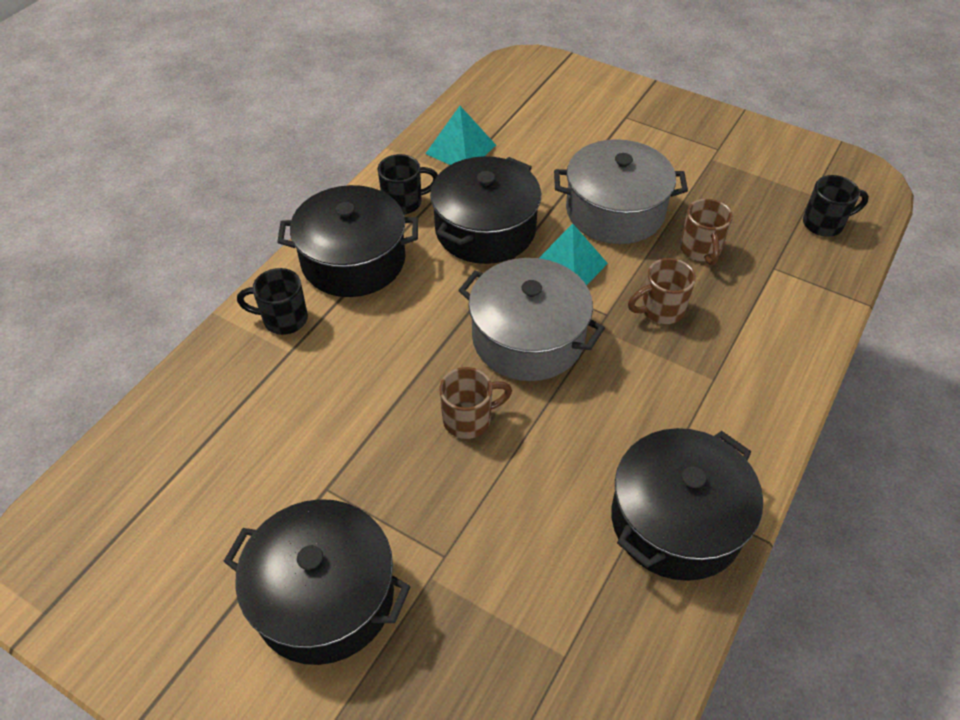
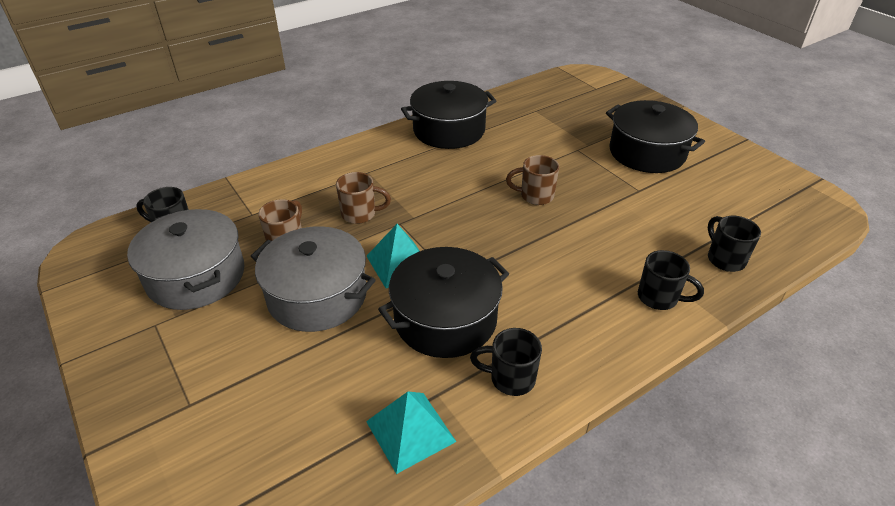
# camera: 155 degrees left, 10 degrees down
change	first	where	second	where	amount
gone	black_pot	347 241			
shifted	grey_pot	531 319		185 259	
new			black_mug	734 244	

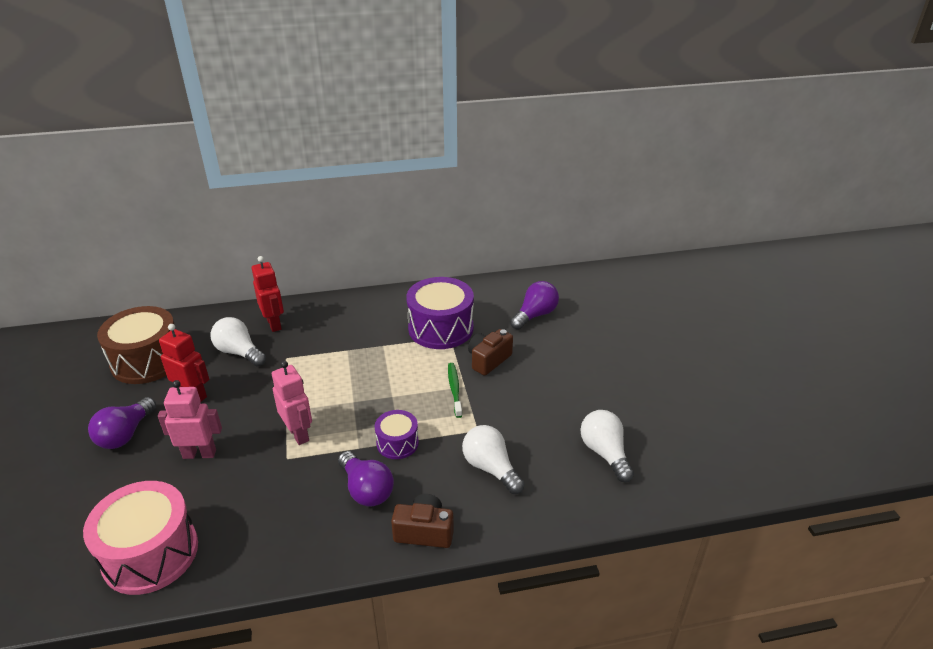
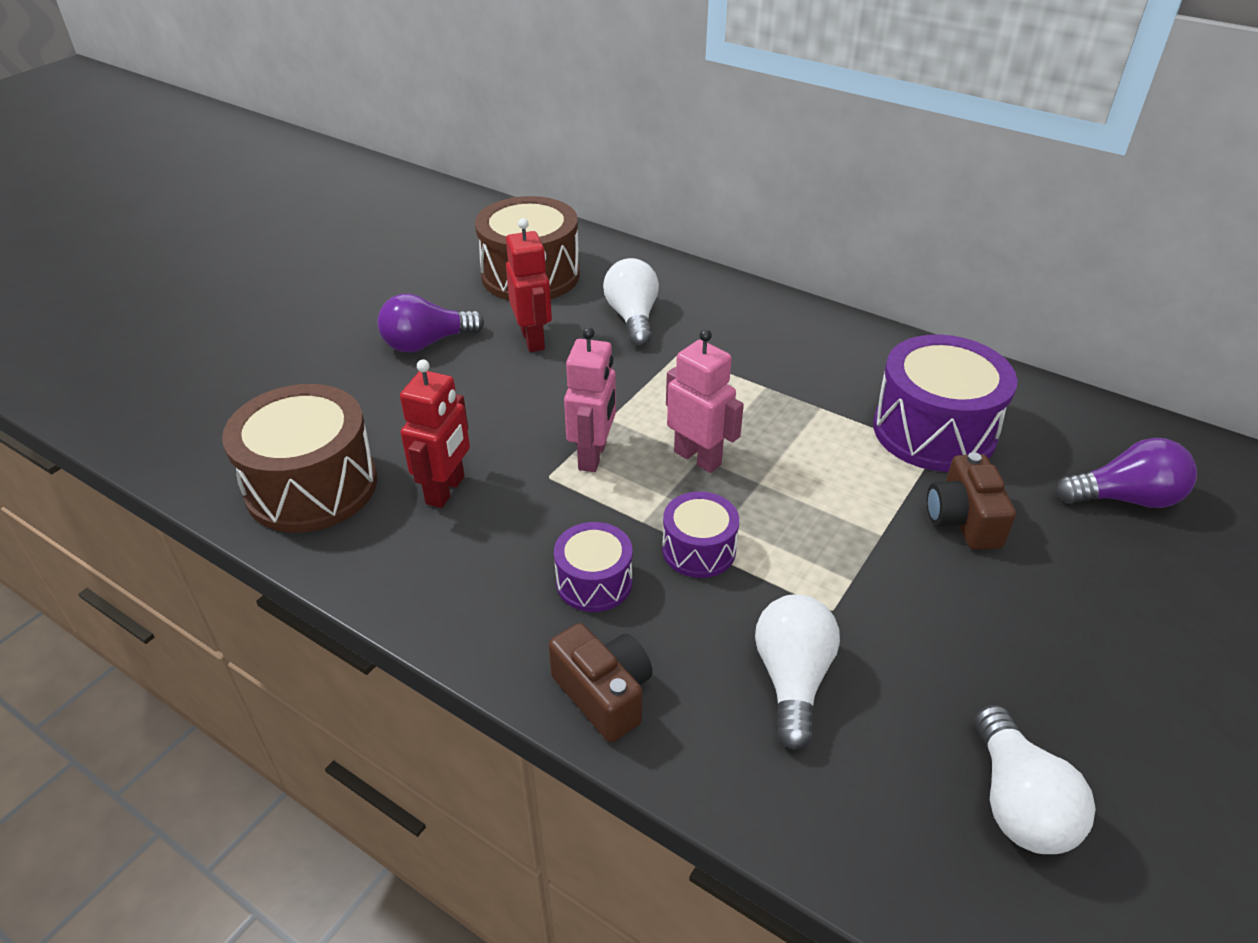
# camera: 45 degrees right, 5 degrees up
change	first	where	second	where	amount
shifted	red_robot	268 294		435 434	
rotated	brown_camera	490 352		971 501	90 degrees counterclockwise
gone	green_toothbrush	455 390			
shifted	pink_robot	190 419		705 401	
rotated	white_light_bulb	607 446		1035 779	150 degrees clockwise
swapped	purple_light_bulb	366 479	purple_drum	593 567	
repainted	pink_drum	140 538	brown_drum	299 458	

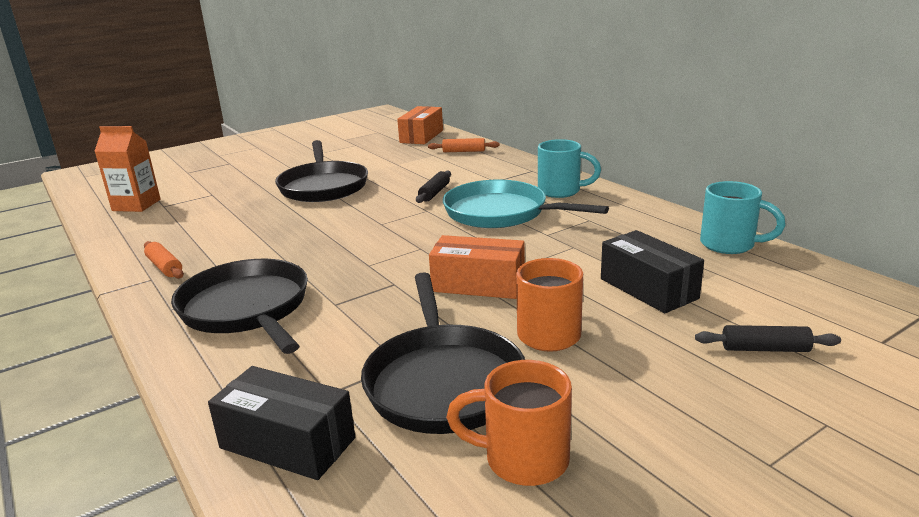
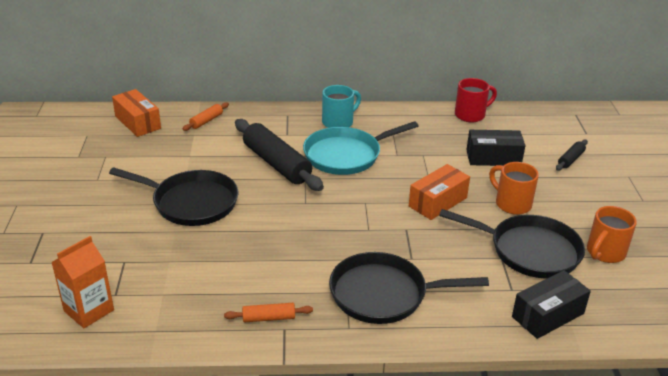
# camera: 60 degrees left, 10 degrees up
change	first	where	second	where	amount
scaled	black_rolling_pin	433 187		279 155	x2.14
repainted	turquoise_mug	743 217	red_mug	476 100	

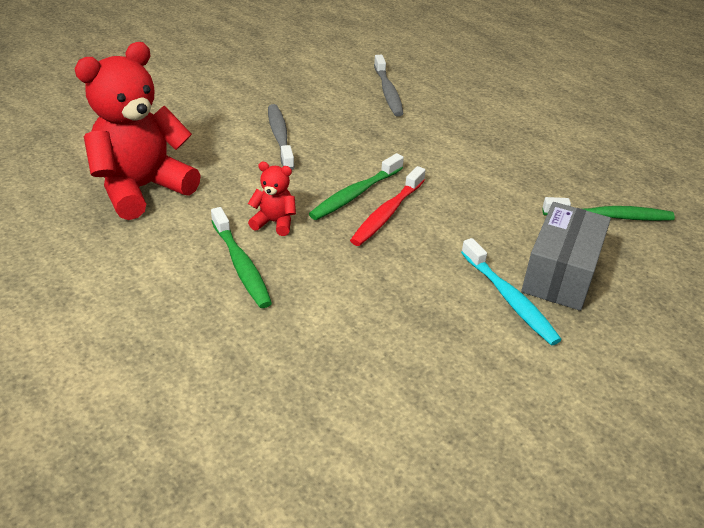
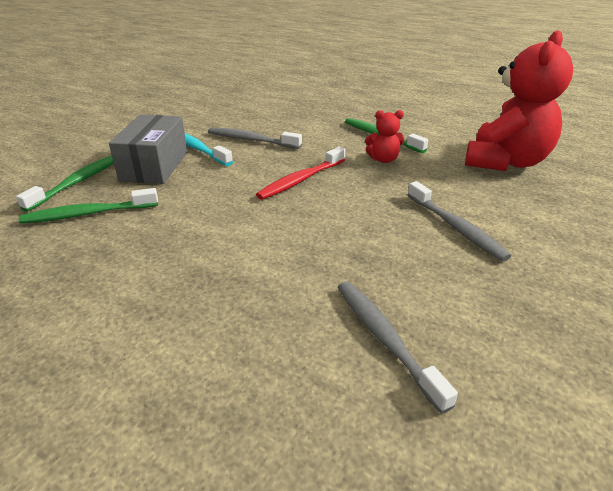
# camera: 165 degrees right, 5 degrees down
change	first	where	second	where	amount
shifted	green_toothbrush	356 186		65 183	
rotated	red_toothbrush	388 206		300 173	150 degrees counterclockwise
new			grey_toothbrush	255 138	

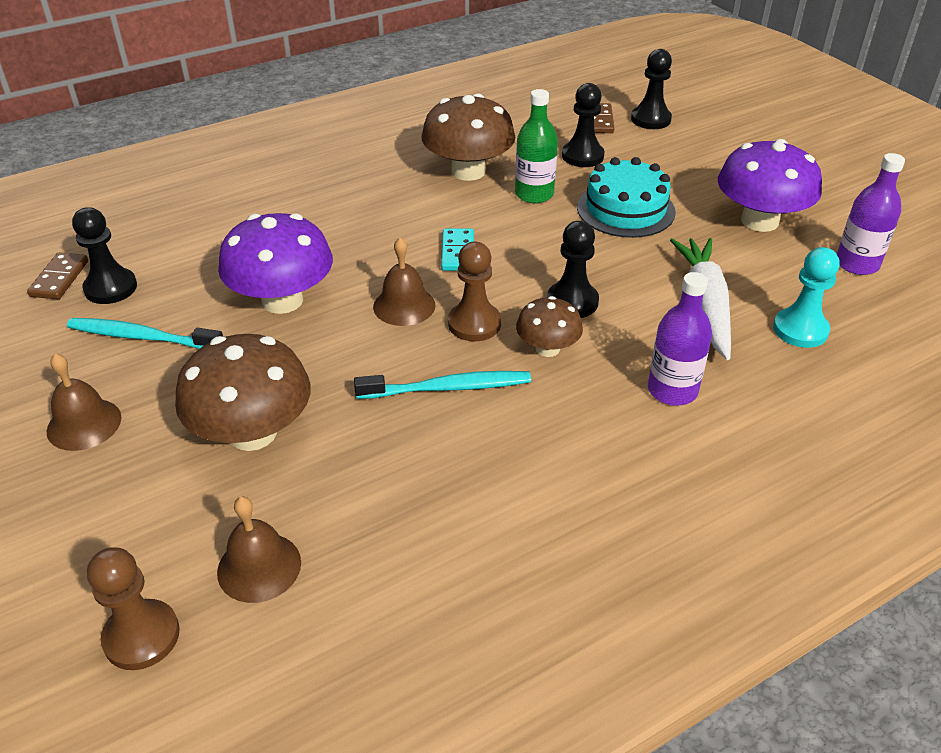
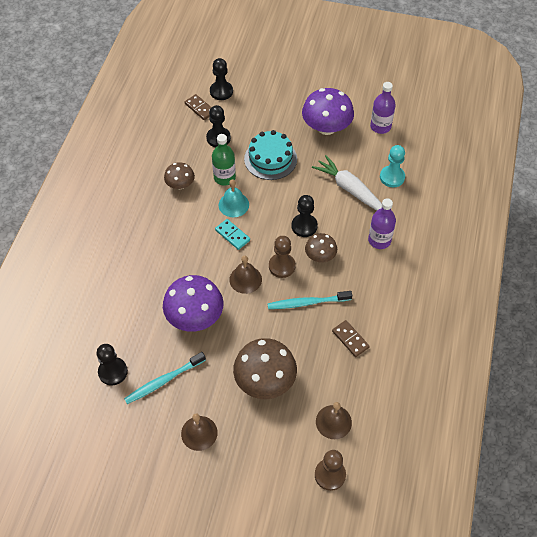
# camera: 45 degrees left, 15 degrees up
change	first	where	second	where	amount
scaled	brown_mushroom	468 137		179 175	x0.56
shifted	brown_domino	57 276		351 338	
rotated	turquoise_toothbrush	442 385		309 300	135 degrees counterclockwise
new			turquoise_bell	234 198	

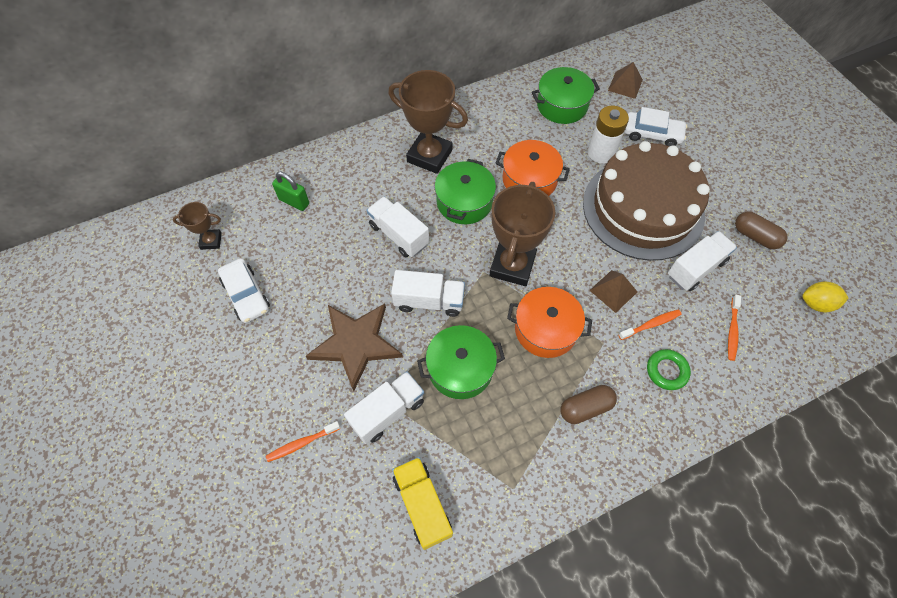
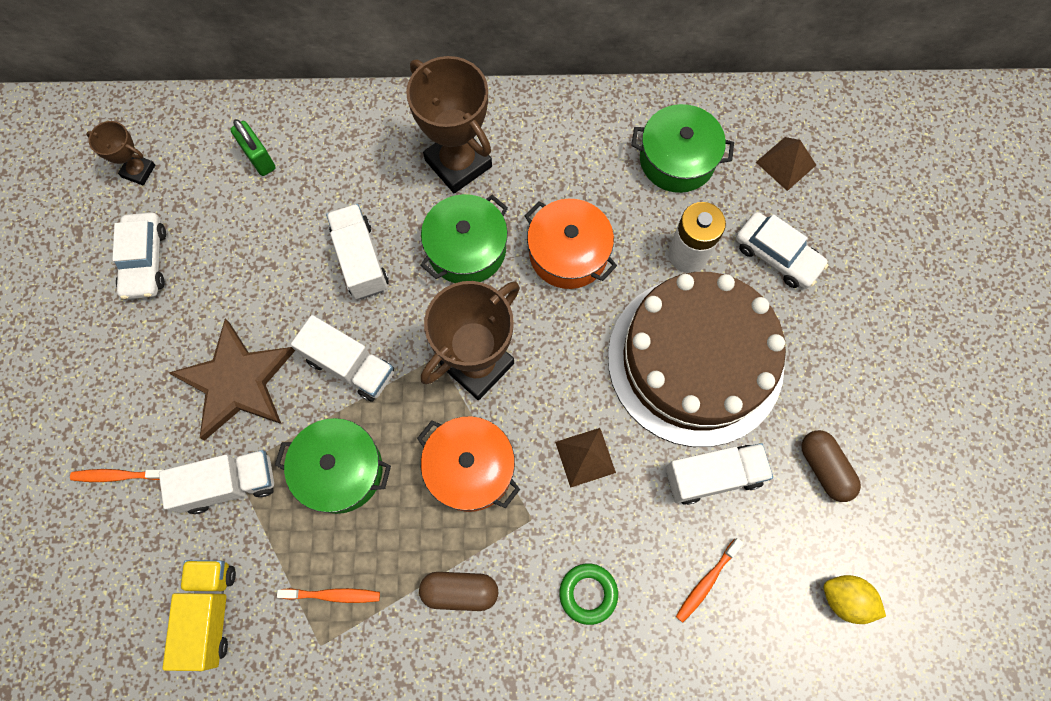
# camera: 25 degrees right, 10 degrees up
change	first	where	second	where	amount
shifted	orange_toothbrush	650 324		328 595	

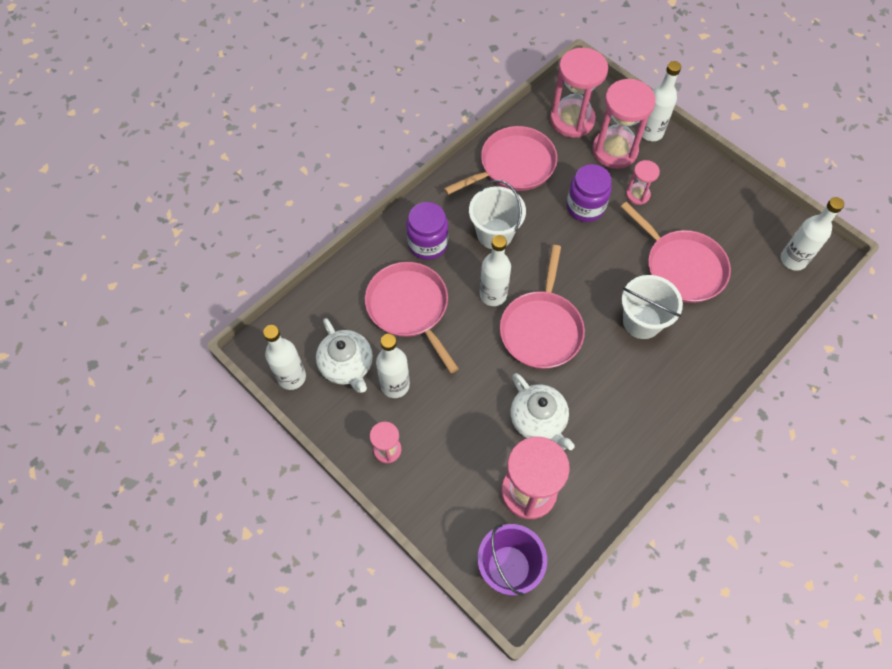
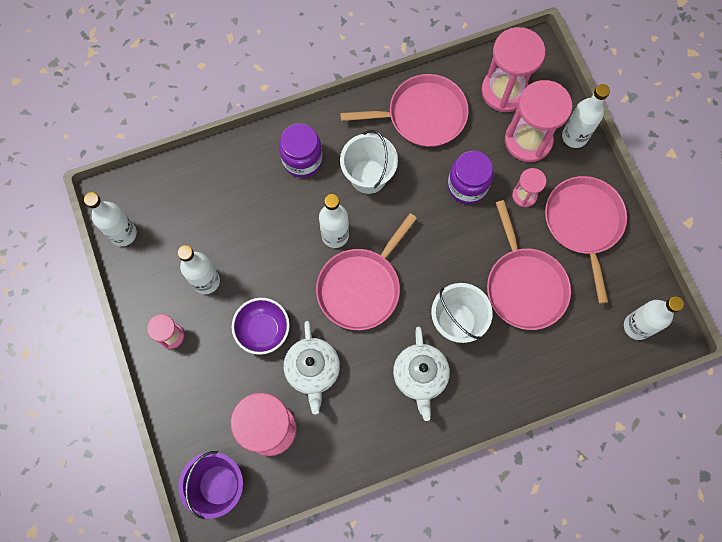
# camera: 25 degrees right, 10 degrees up
change	first	where	second	where	amount
shifted	pink_pan	412 317		586 240	
shifted	white_teapot	344 355		421 373	
new			purple_bowl	261 326	

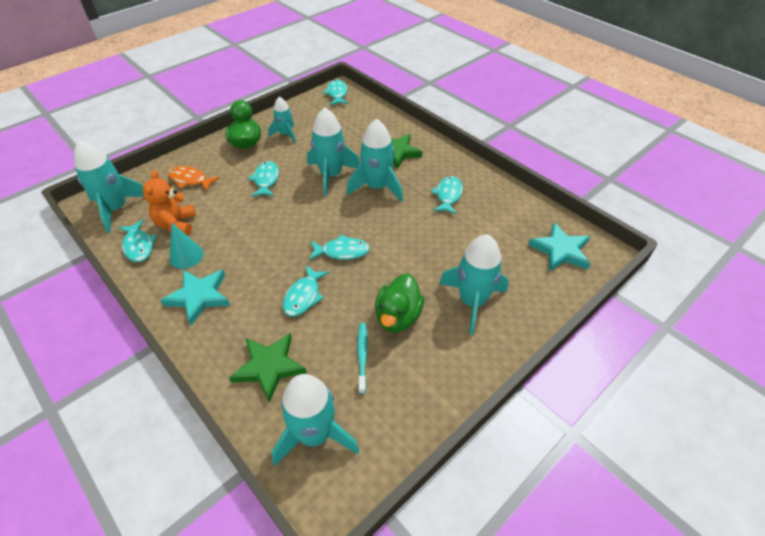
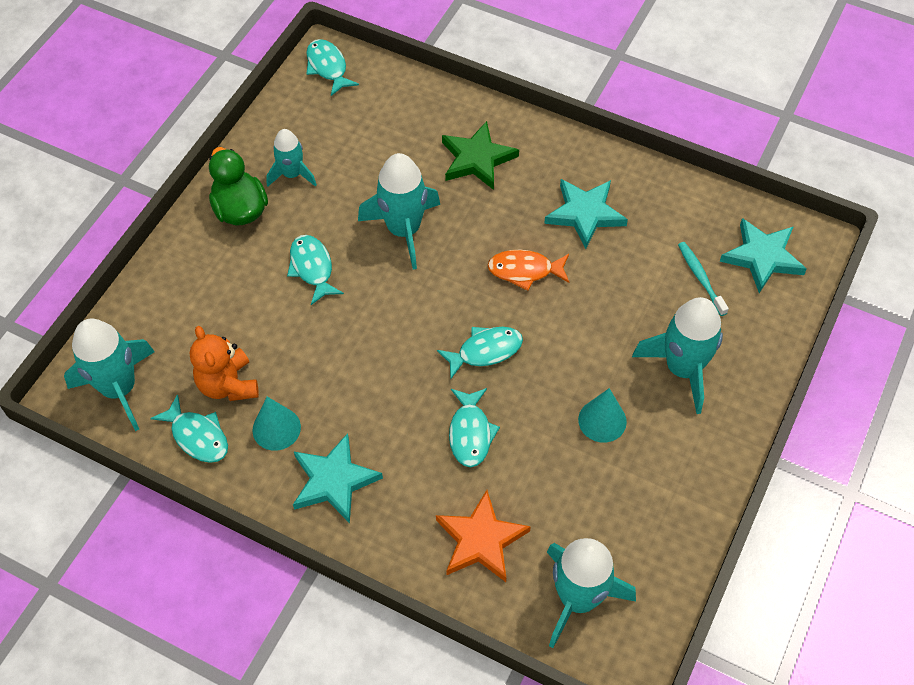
# camera: 20 degrees left, 10 degrees up
change	first	where	second	where	amount
gone	turquoise_rocket	374 160			
shifted	orange_fish	194 178		528 270	
swapped	turquoise_fish	447 195	turquoise_star	586 214	
swapped	green_duck	399 303	turquoise_cone	602 415	
shifted	turquoise_toothbrush	362 358		703 279	
repainted	green_star	268 368	orange_star	483 536	

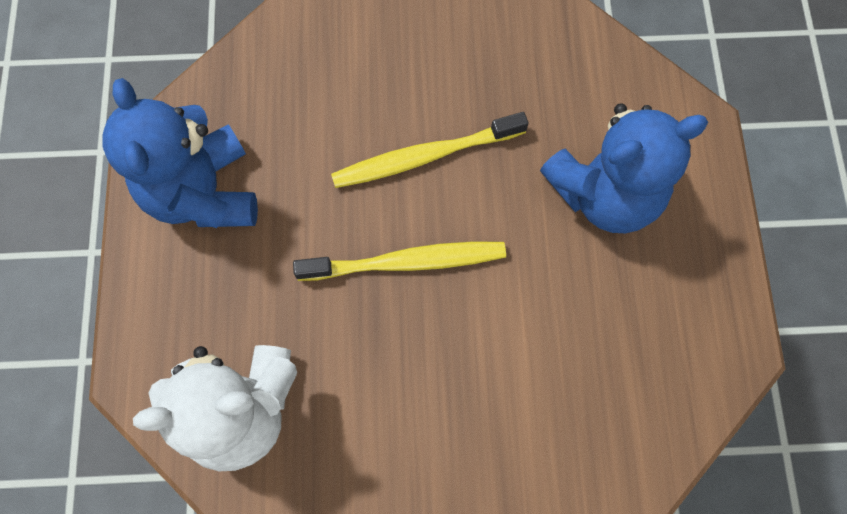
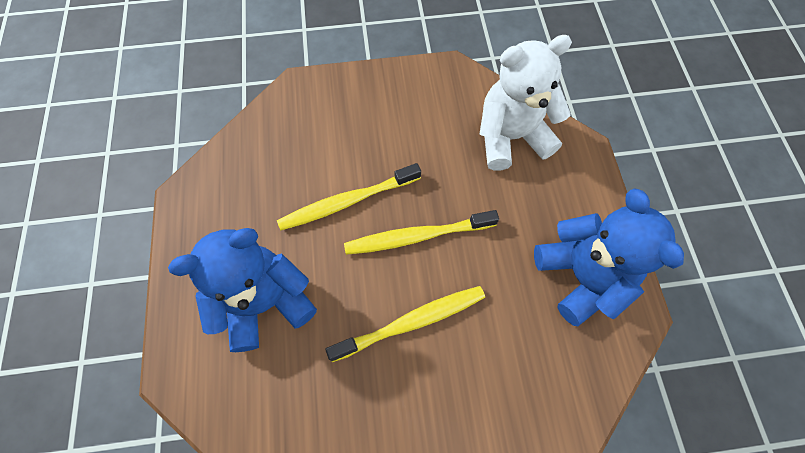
# camera: 175 degrees right, 5 degrees down
change	first	where	second	where	amount
new			yellow_toothbrush	349 196	

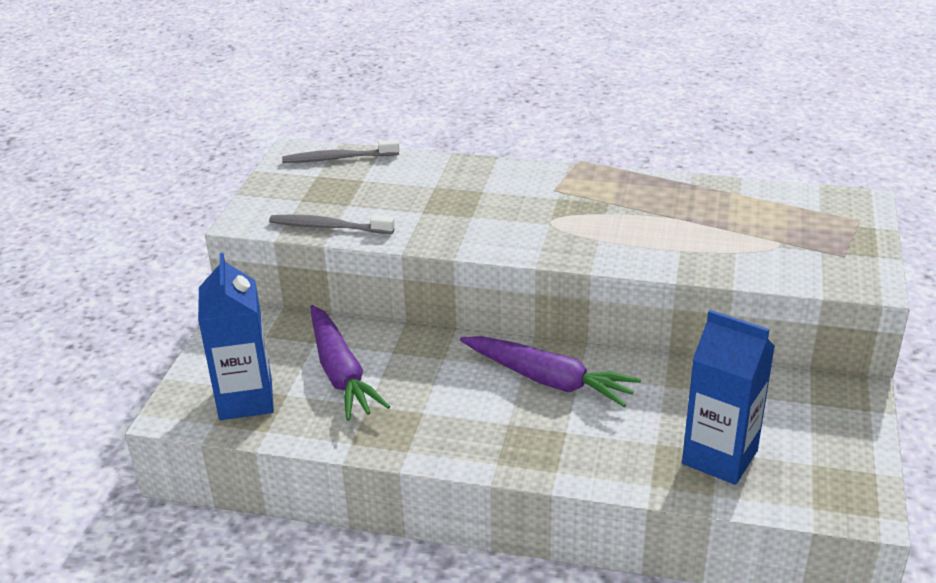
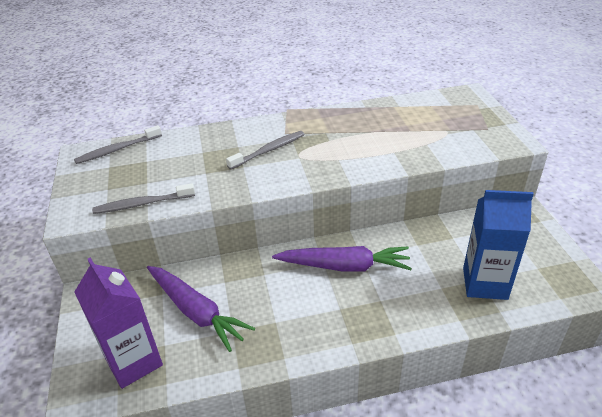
# camera: 25 degrees left, 5 degrees up
change	first	where	second	where	amount
repainted	blue_carton	236 336	purple_carton	119 323	
new			grey_toothbrush	265 150	

